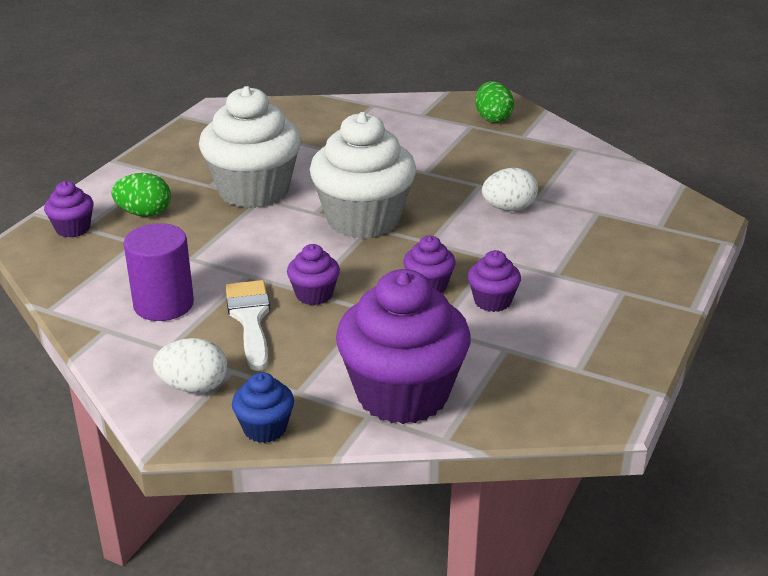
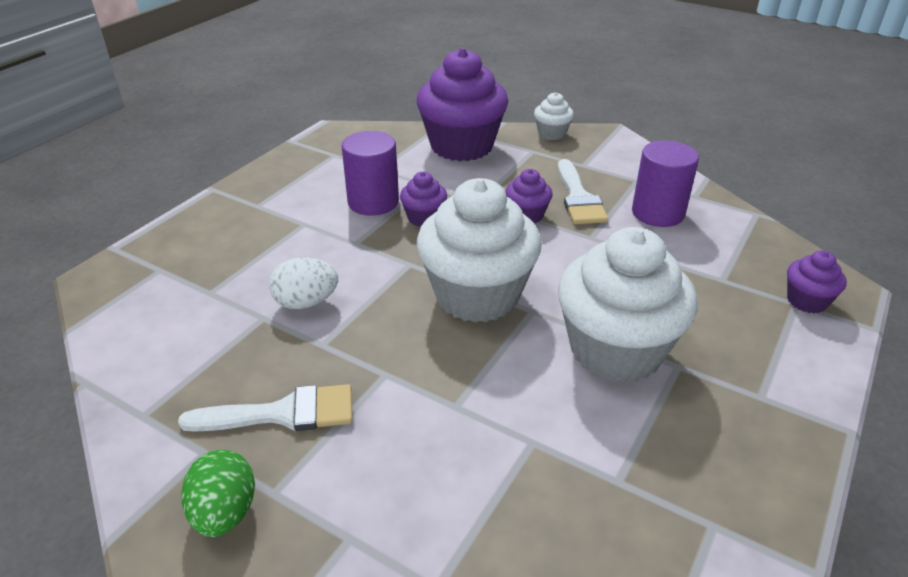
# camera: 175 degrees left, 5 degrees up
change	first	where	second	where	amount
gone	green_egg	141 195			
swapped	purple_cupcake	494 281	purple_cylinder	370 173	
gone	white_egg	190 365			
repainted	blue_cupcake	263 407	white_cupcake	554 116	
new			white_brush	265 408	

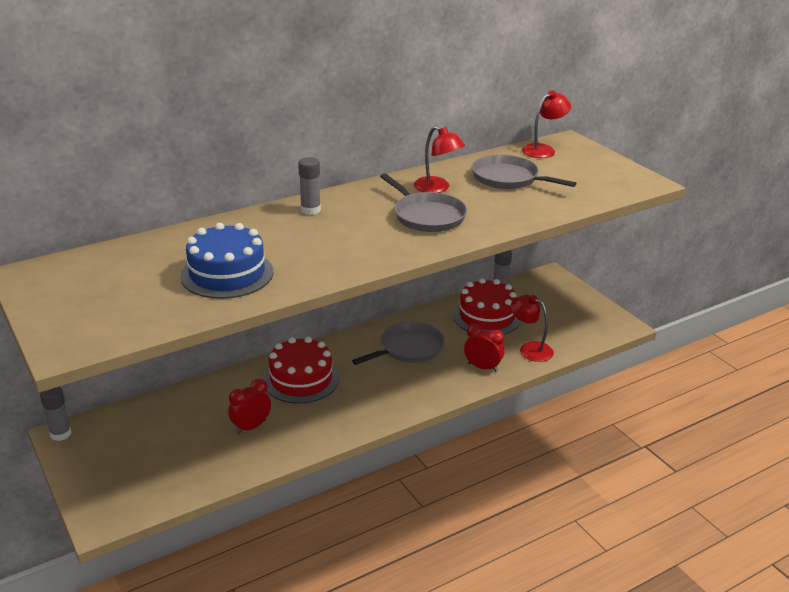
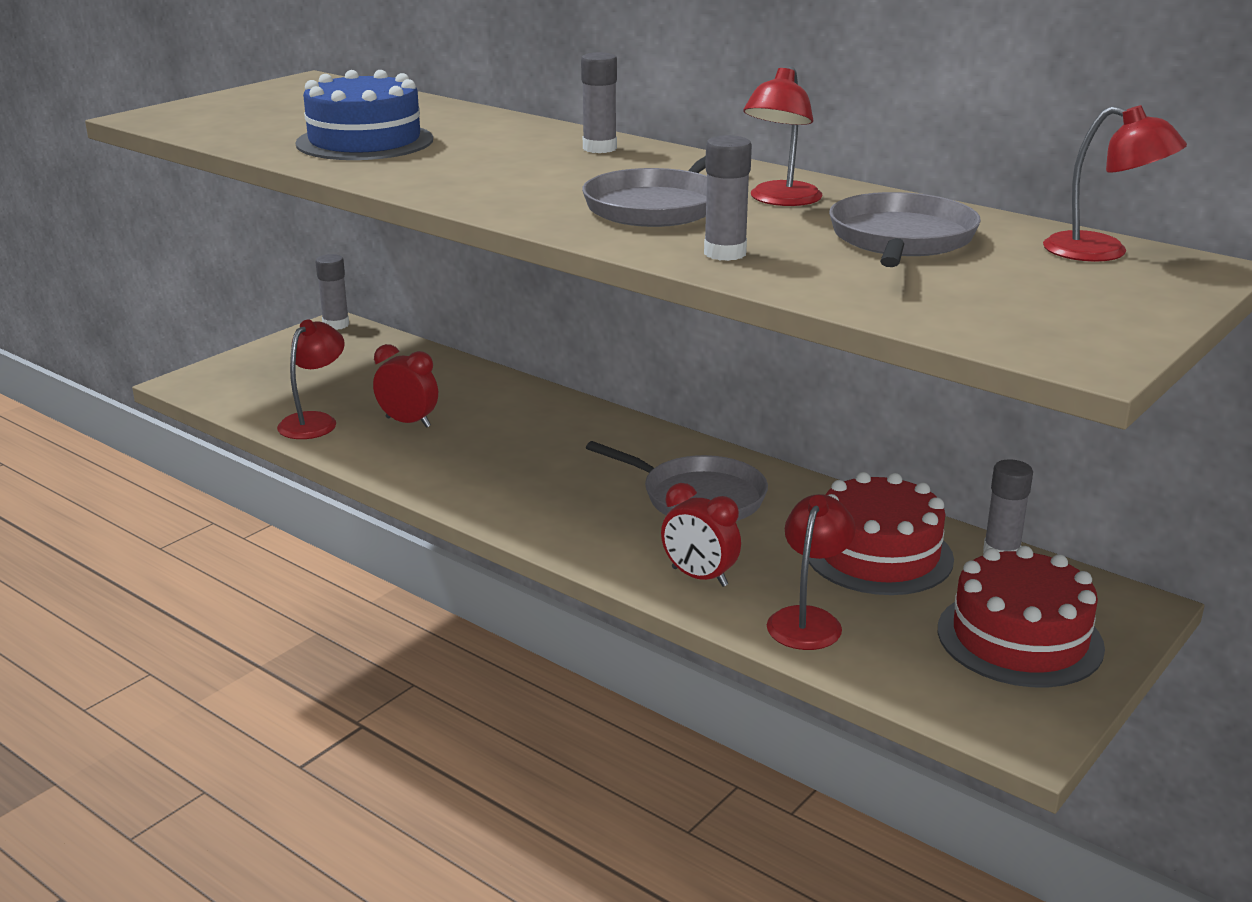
# camera: 70 degrees right, 5 degrees down
change	first	where	second	where	amount
rotated	red_clock	484 348		701 535	120 degrees clockwise
shifted	red_cake	301 370		1021 616	
new			grey_glue_stick	728 198	
new			red_lamp	311 379	

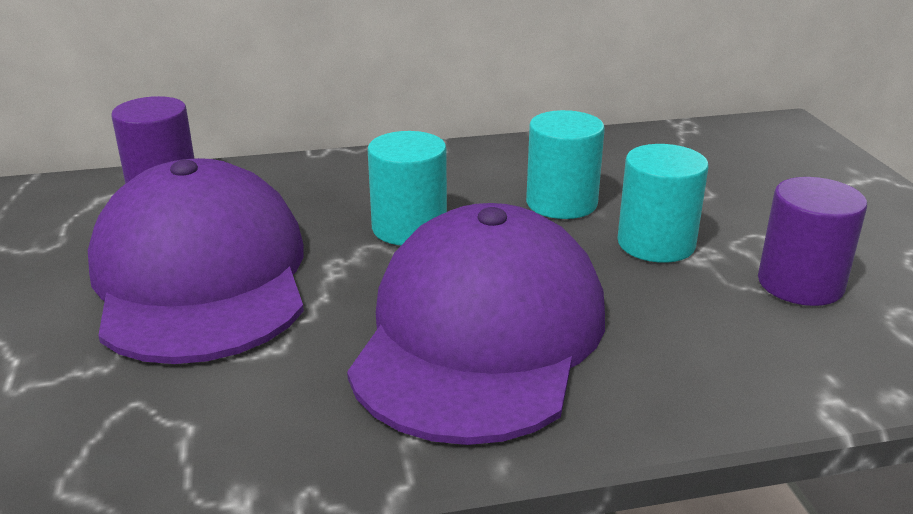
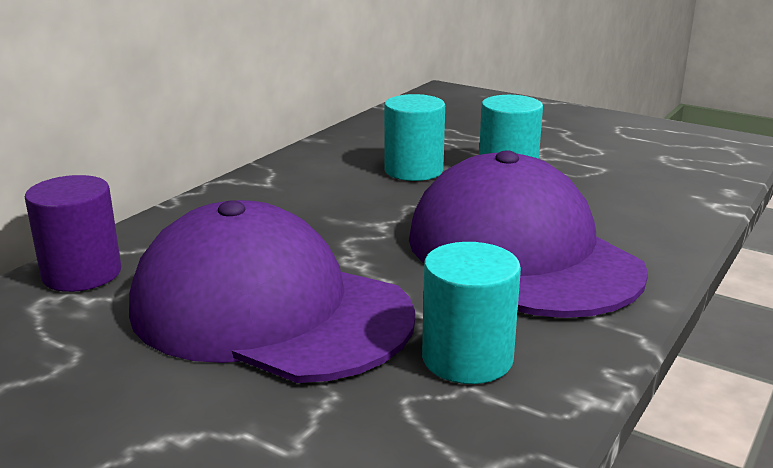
# camera: 45 degrees left, 5 degrees down
change	first	where	second	where	amount
shifted	turquoise_cylinder	407 188		471 313	
gone	purple_cylinder	812 241			

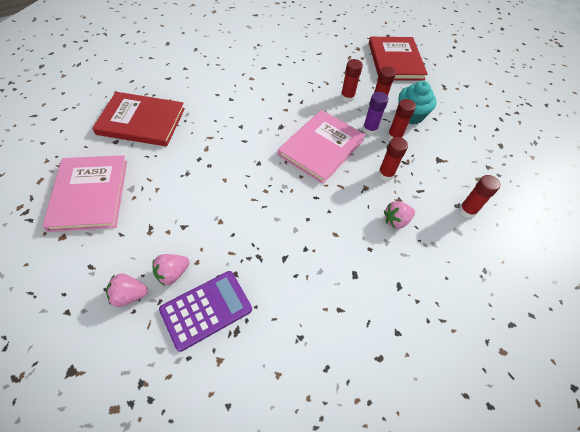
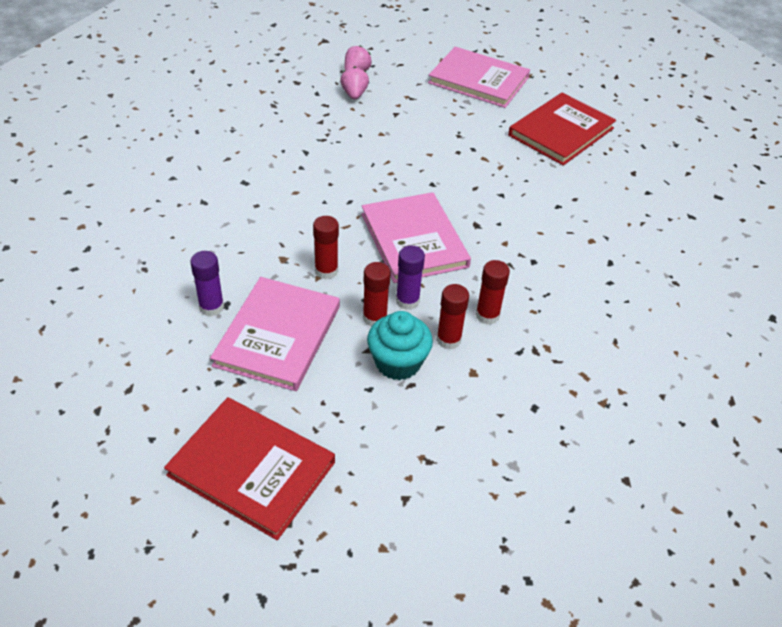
# camera: 125 degrees right, 10 degrees down
change	first	where	second	where	amount
shifted	red_book	398 59		249 468	
repainted	red_glue_stick	479 196	purple_glue_stick	207 283	
gone	pink_strawberry	399 215			
gone	purple_calculator	205 311			
new			pink_book	275 334	

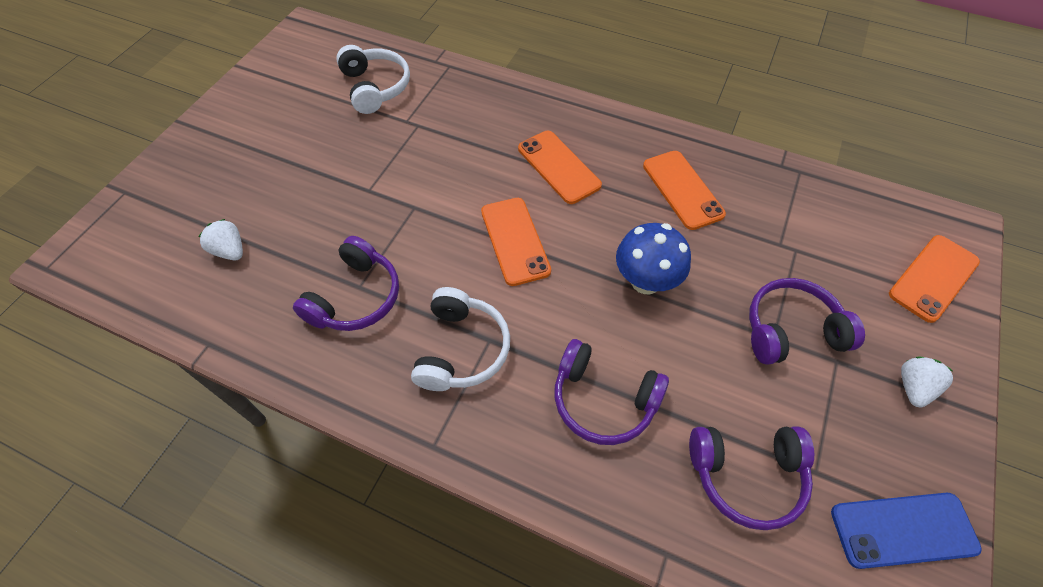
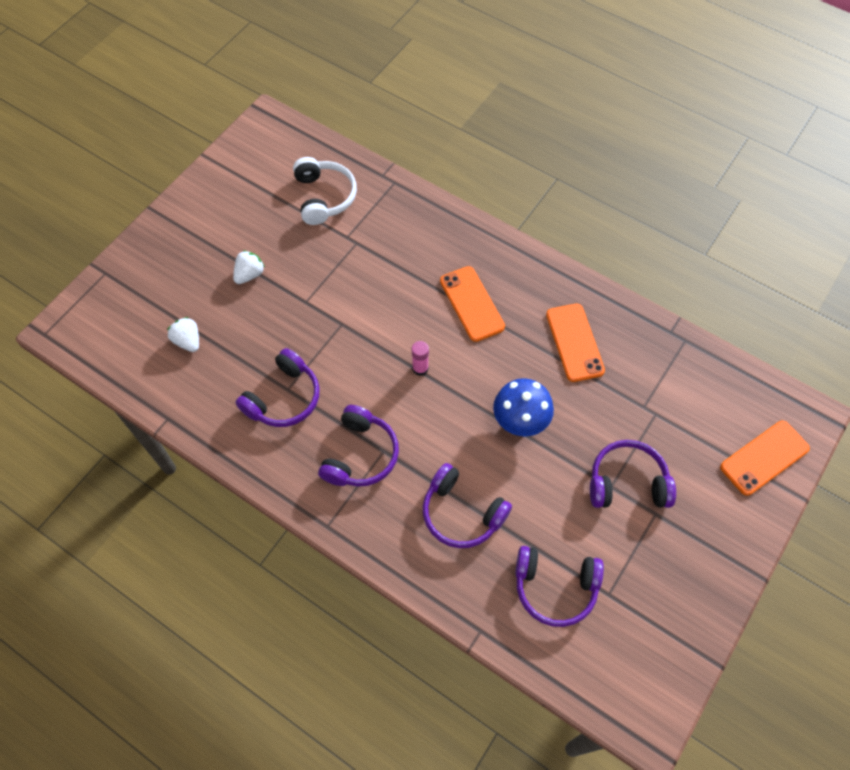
# camera: 10 degrees right, 5 degrees up
change	first	where	second	where	amount
swapped	orange_phone	516 242	pink_glue_stick	420 358	
repainted	white_headphones	460 339	purple_headphones	358 446	
shifted	white_strawberry	927 381		249 267	
gone	blue_phone	906 531			

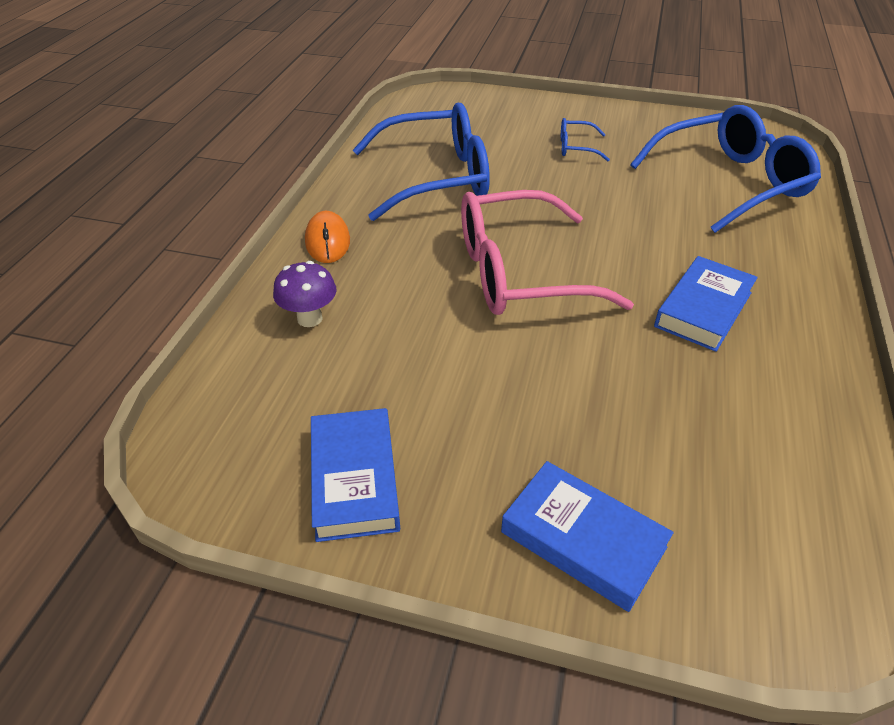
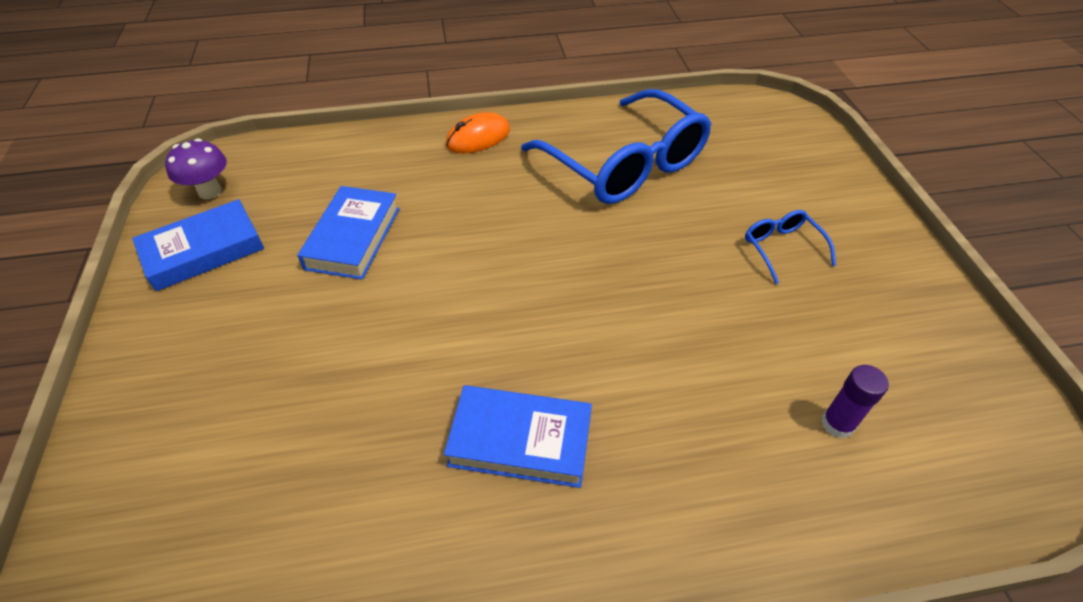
# camera: 65 degrees right, 5 degrees up
change	first	where	second	where	amount
swapped	blue_glasses	725 169	purple_glue_stick	855 401	
gone	pink_glasses	547 252			
shifted	purple_mushroom	305 294		196 168	
shifted	blue_book	587 536		348 233	

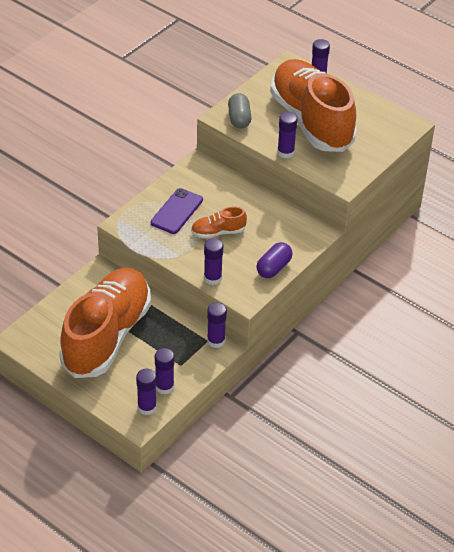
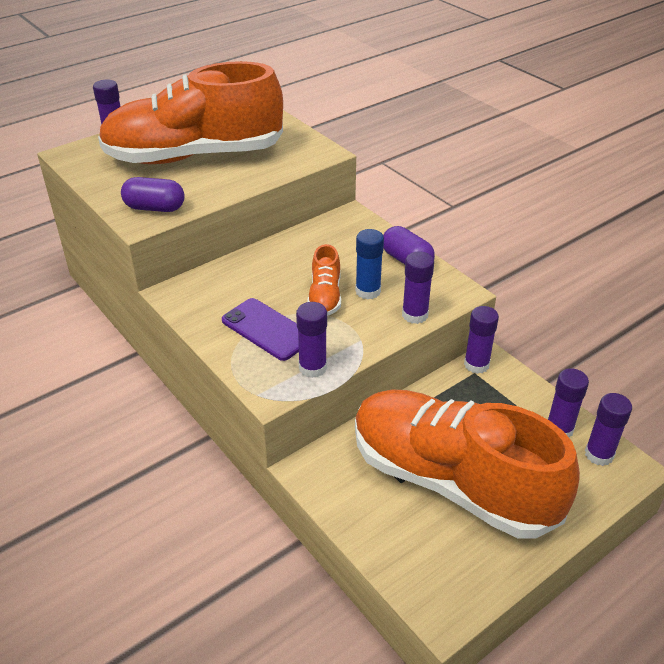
# camera: 75 degrees left, 5 degrees down
change	first	where	second	where	amount
repainted	grey_capsule	240 111	purple_capsule	153 194	
shifted	purple_glue_stick	287 135		311 340	
new			blue_glue_stick	369 264	

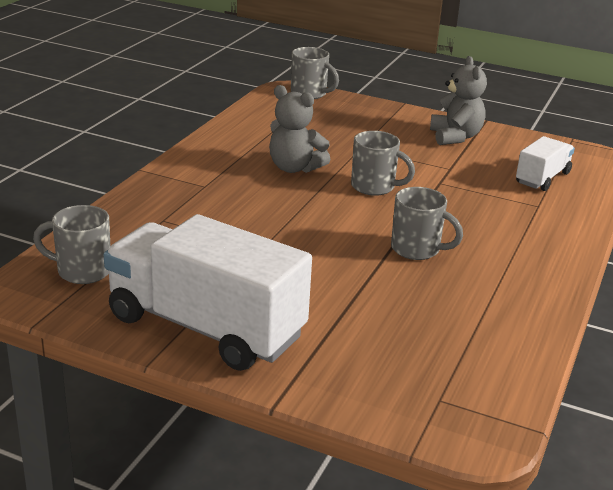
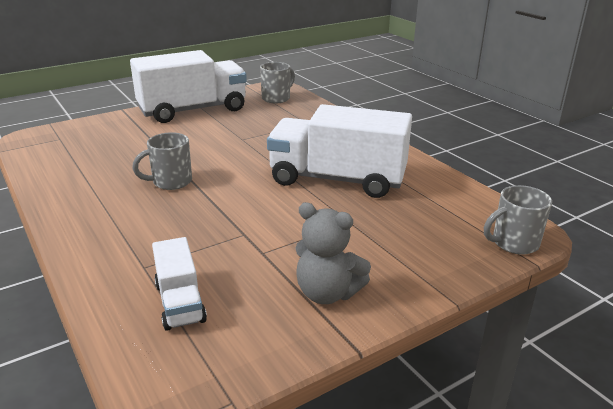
# camera: 125 degrees right, 0 degrees up
change	first	where	second	where	amount
swapped	grey_teddy_bear	299 129	white_truck	339 151	
gone	grey_mug	383 163			

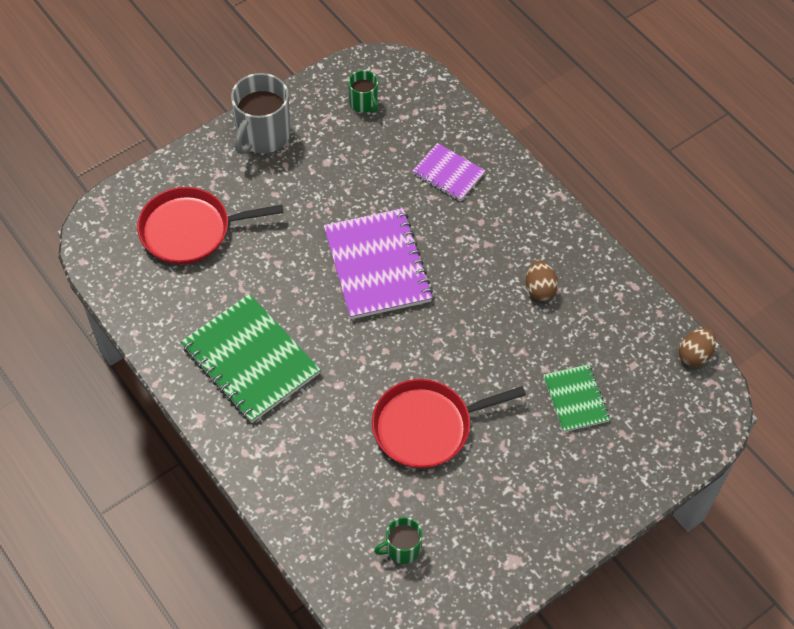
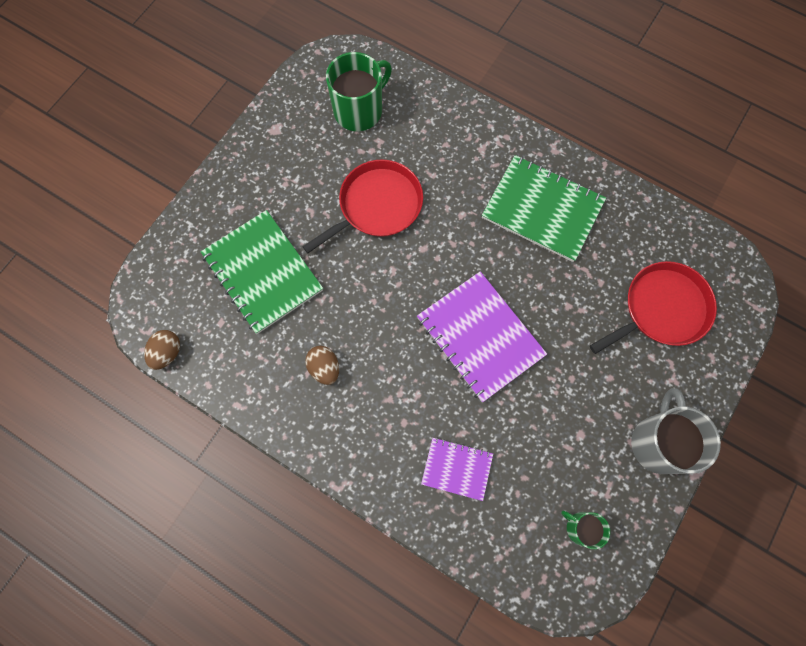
# camera: 160 degrees right, 15 degrees up
change	first	where	second	where	amount
scaled	green_notebook	576 398		262 272	x1.81
scaled	green_mug	398 540		359 91	x1.86

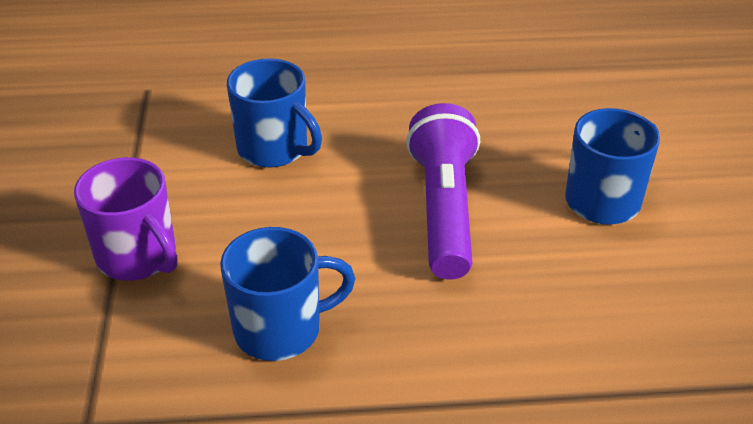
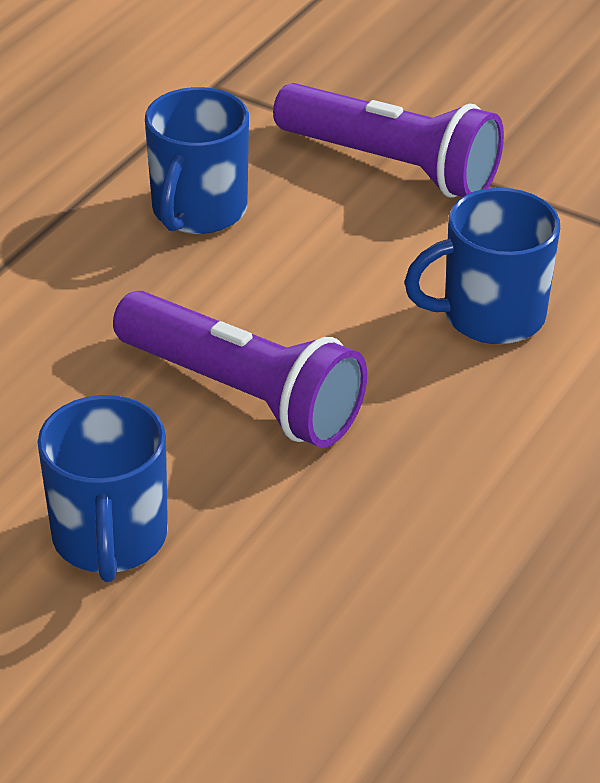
# camera: 125 degrees right, 0 degrees up
change	first	where	second	where	amount
swapped	purple_mug	125 219	purple_flashlight	388 140	

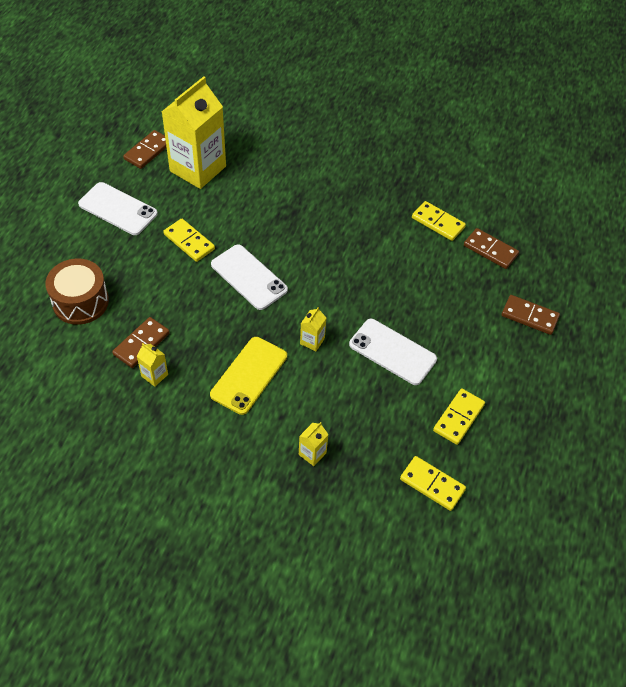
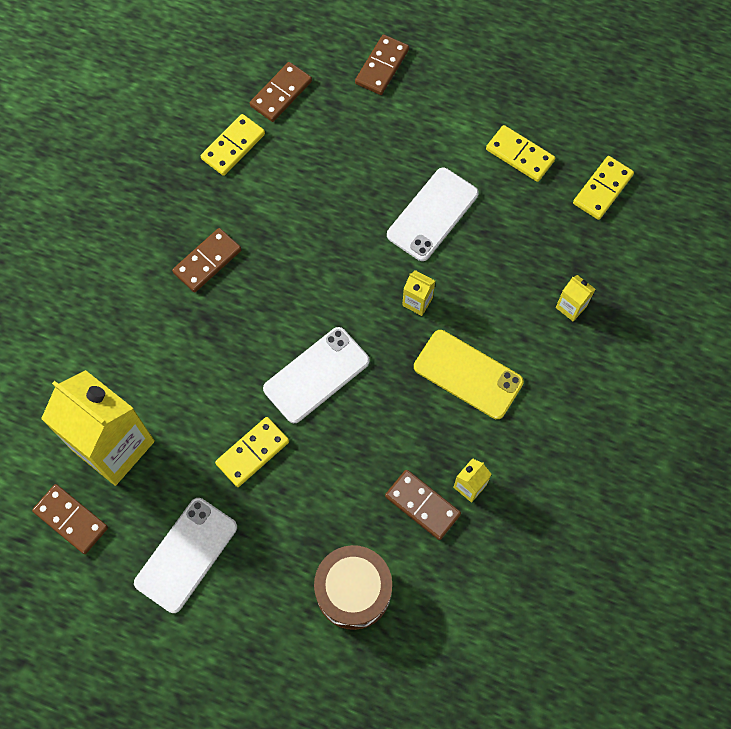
# camera: 85 degrees left, 15 degrees up
change	first	where	second	where	amount
new			brown_domino	206 260	

